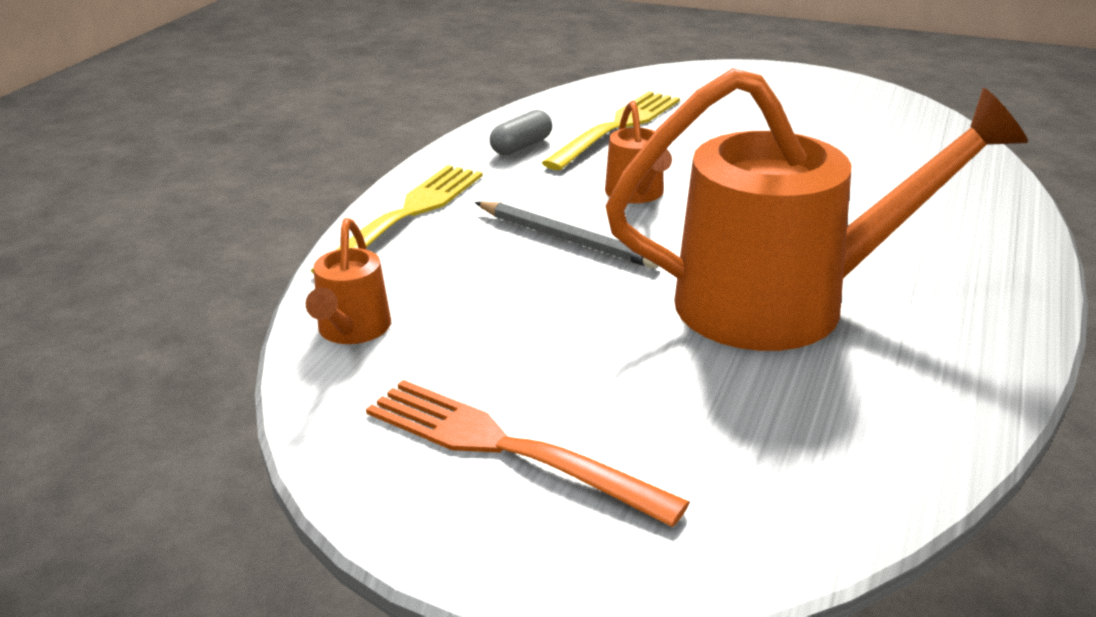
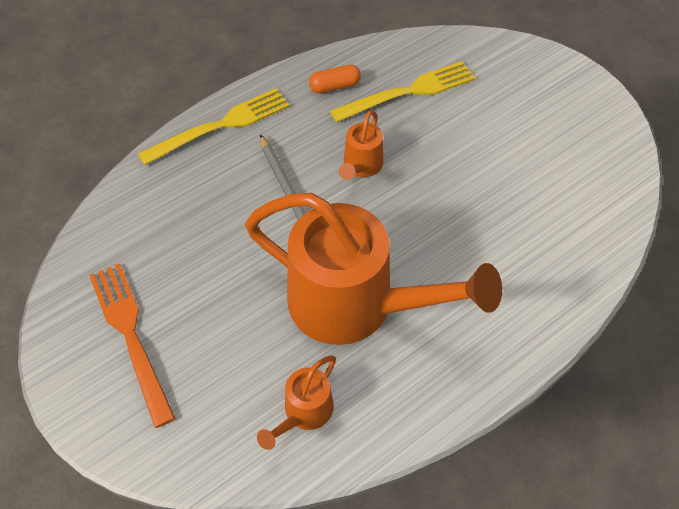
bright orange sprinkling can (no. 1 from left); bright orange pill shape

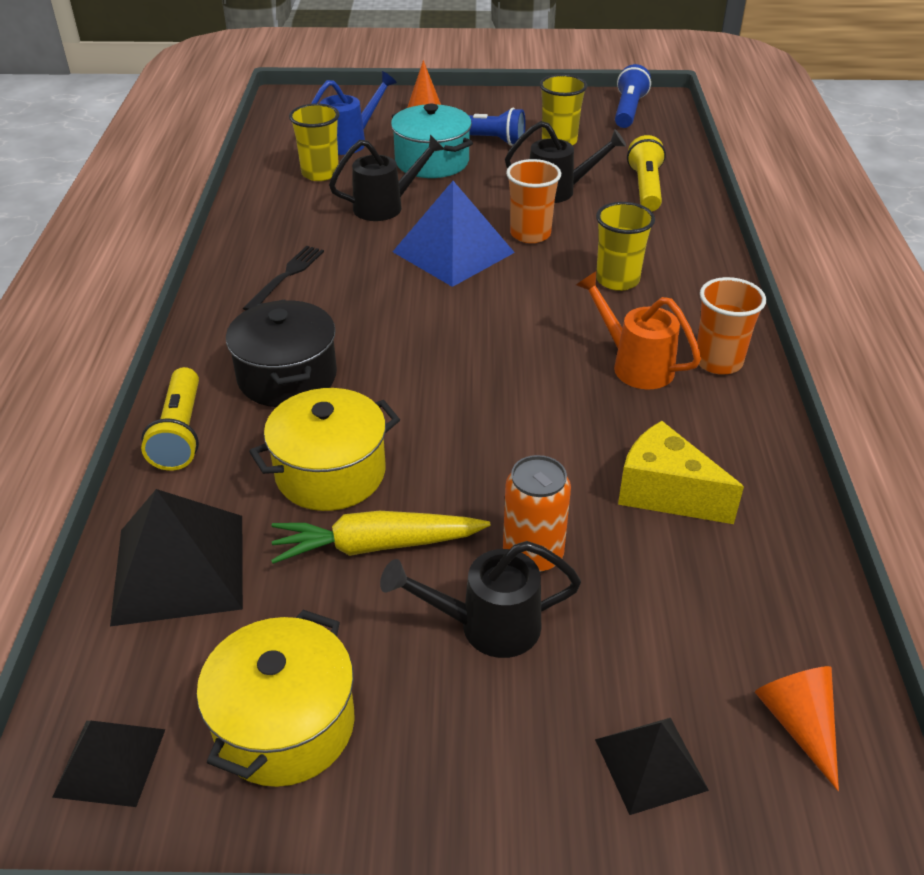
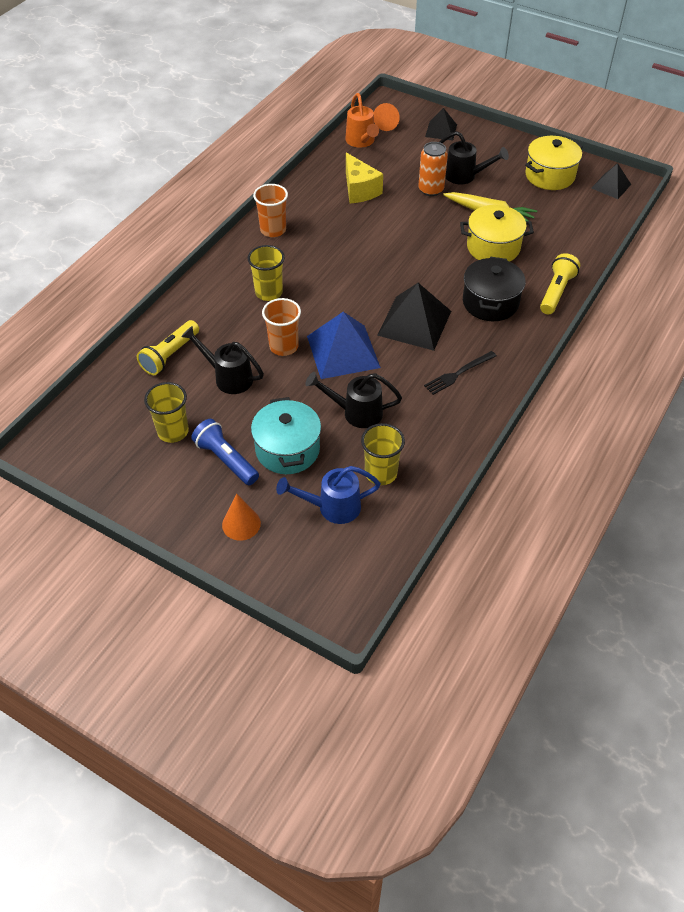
ebony solid pyramid (no. 1 from left); bright orange sprinkling can; cobalt torch (no. 2 from left in the first image)

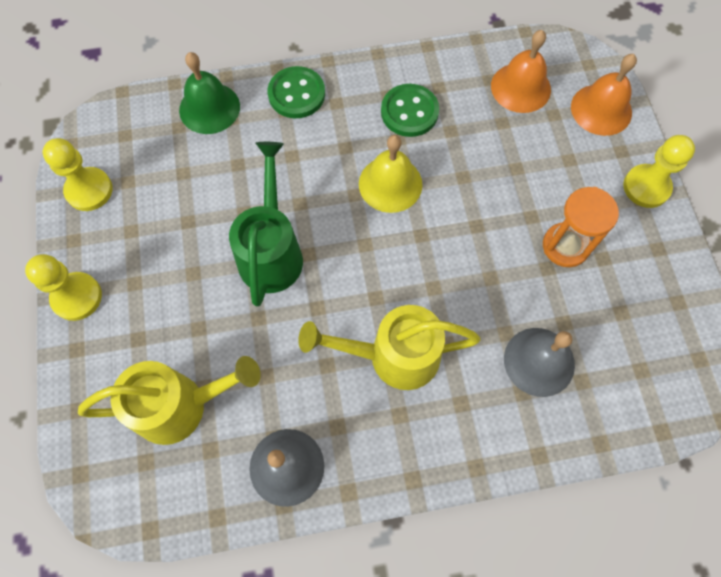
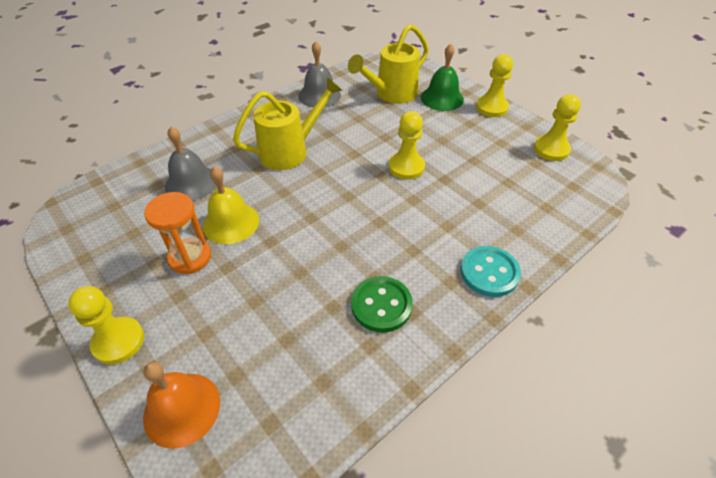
green school bell; bright yellow pawn (no. 2 from left); turquoise sewing button; bright yellow school bell; bright orange school bell (no. 1 from left in the first image)

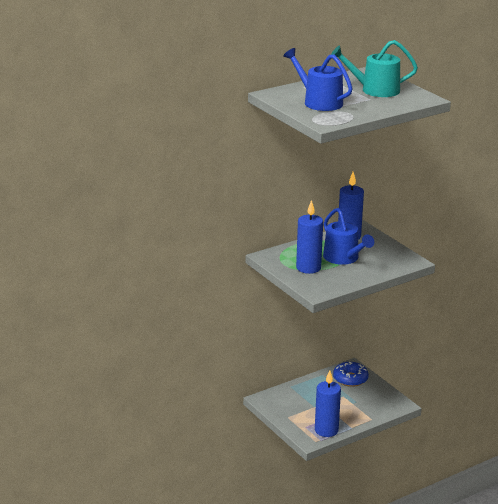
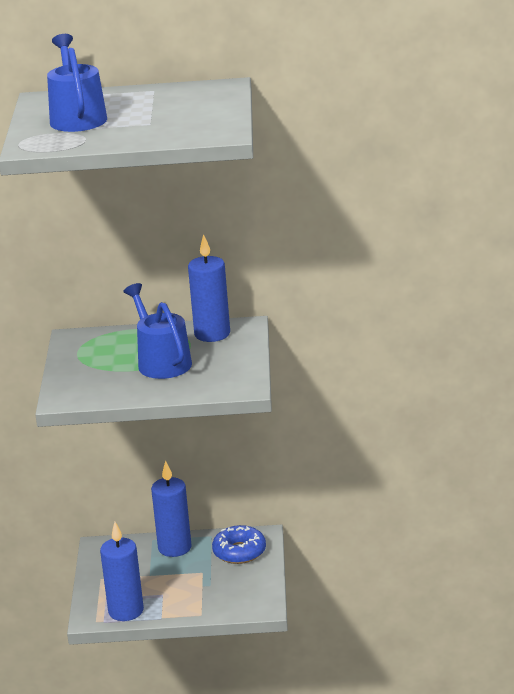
cobalt pillar candle (no. 2 from left); cobalt sprinkling can (no. 2 from left); turquoise sprinkling can

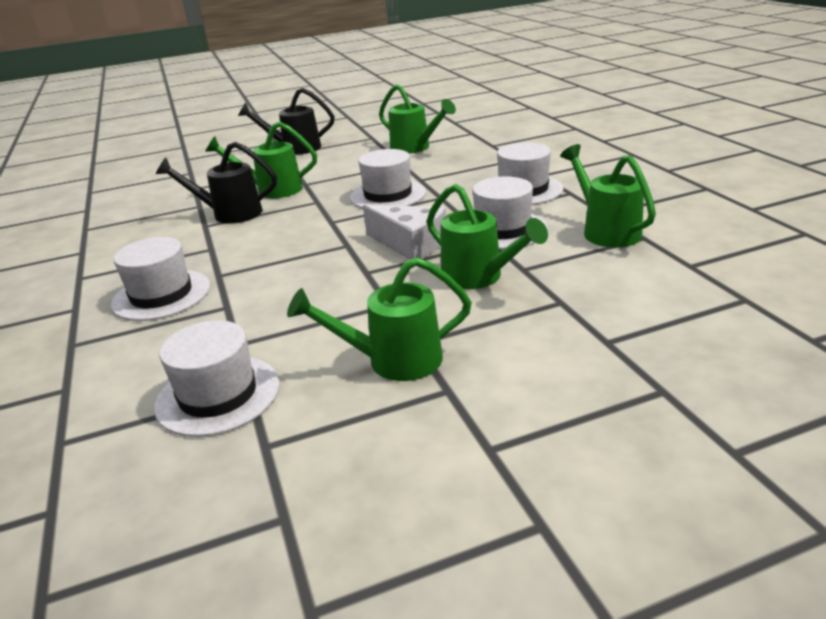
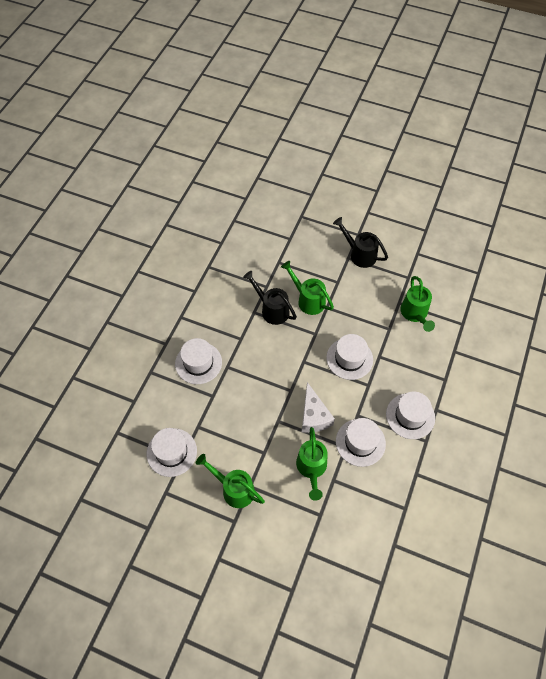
green sprinkling can (no. 5 from left in the first image)

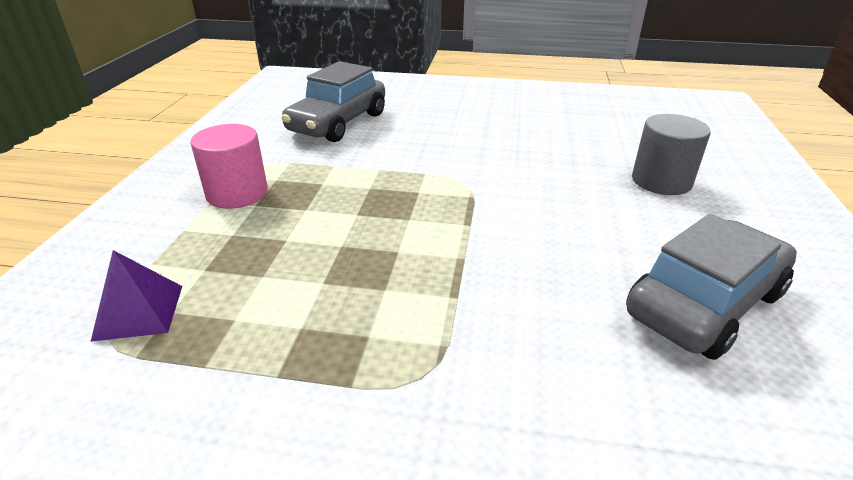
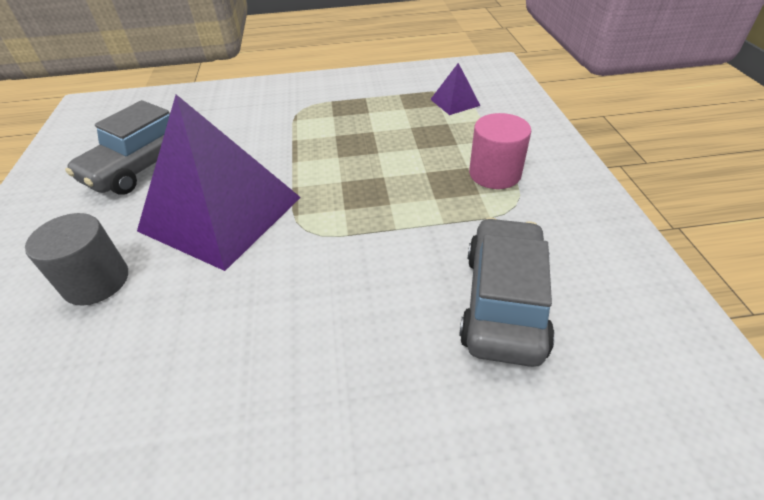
royal purple solid pyramid (no. 1 from left)

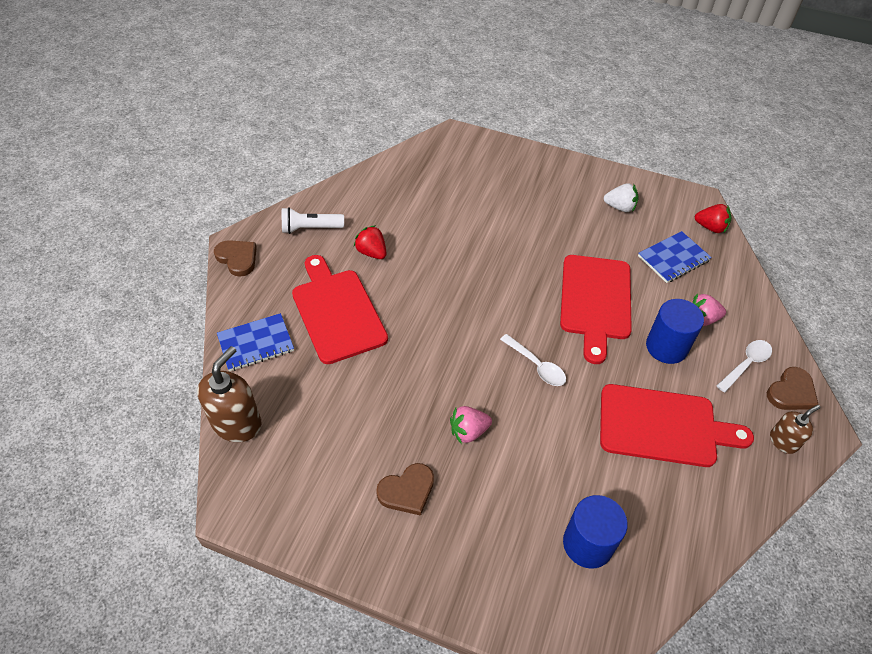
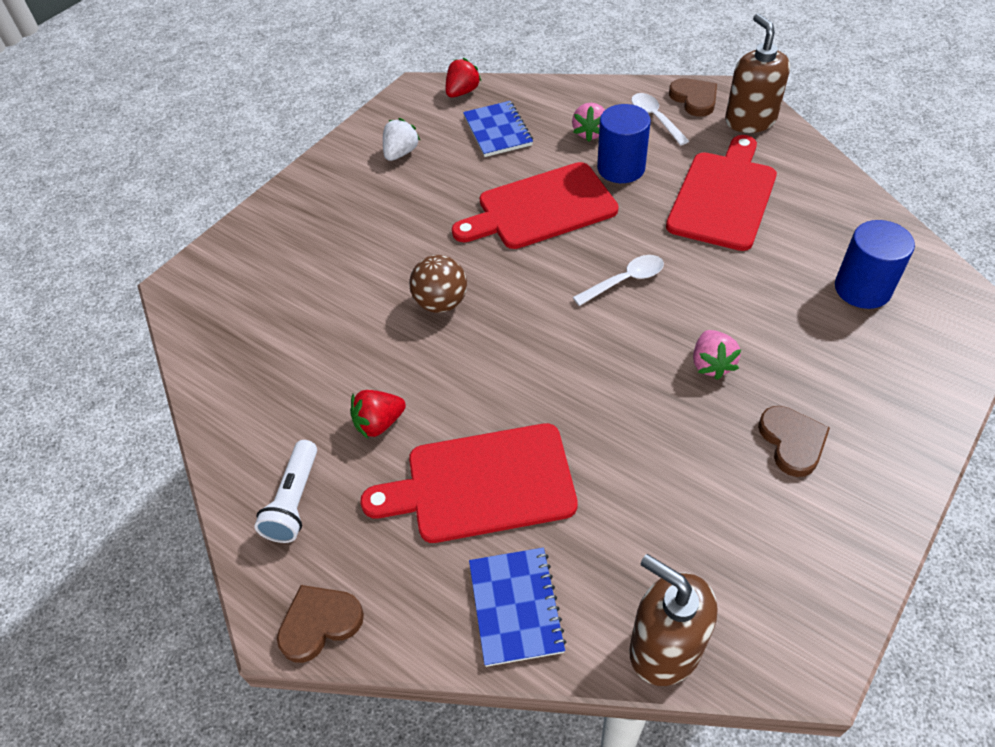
red chopping board (no. 2 from left); russet soap pump (no. 2 from left); russet sphere

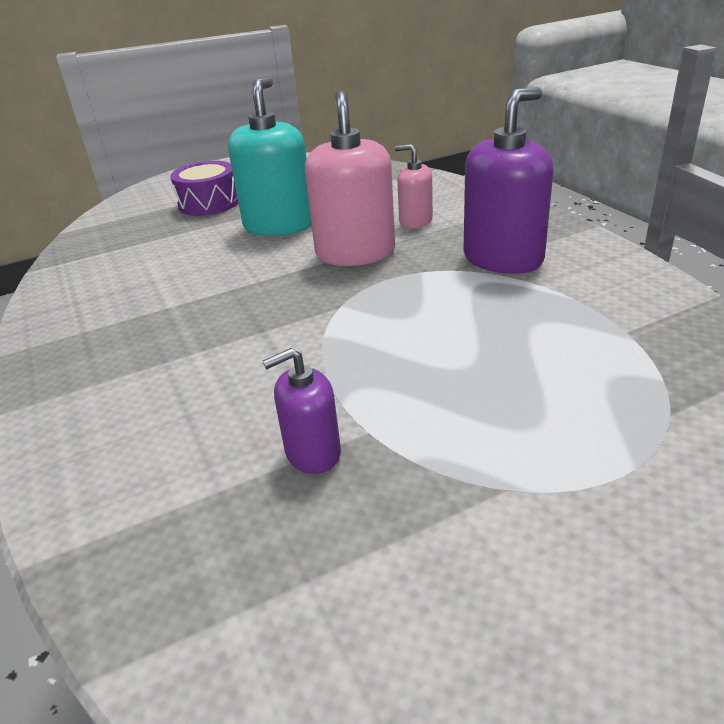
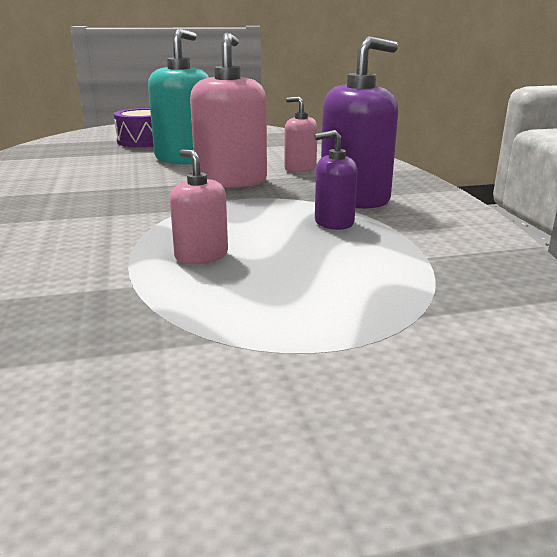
royal purple soap pump (no. 1 from left); rosy soap pump (no. 1 from left)

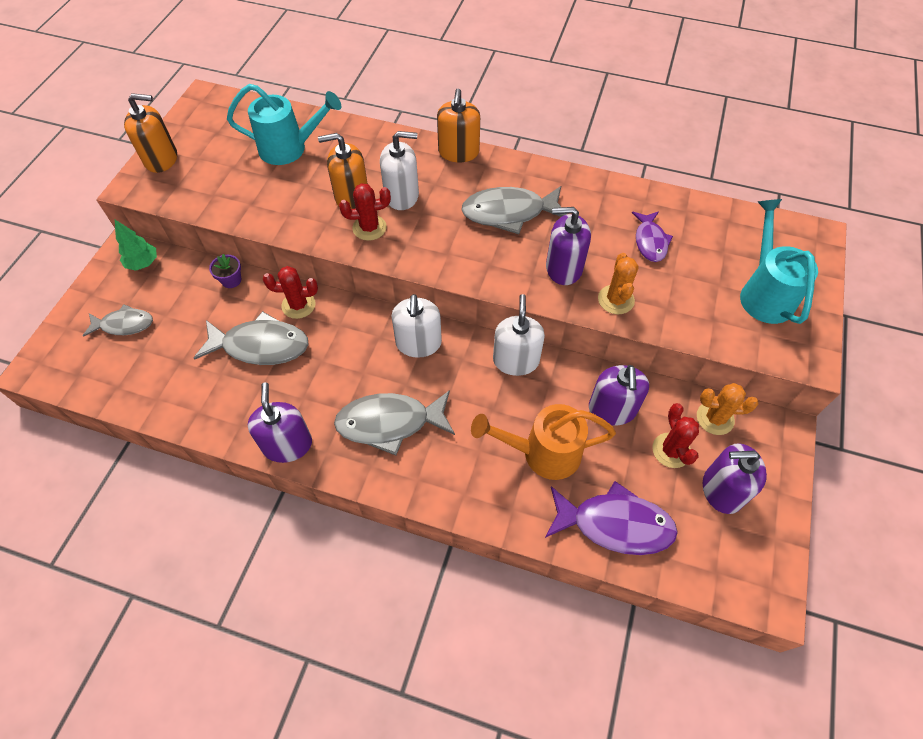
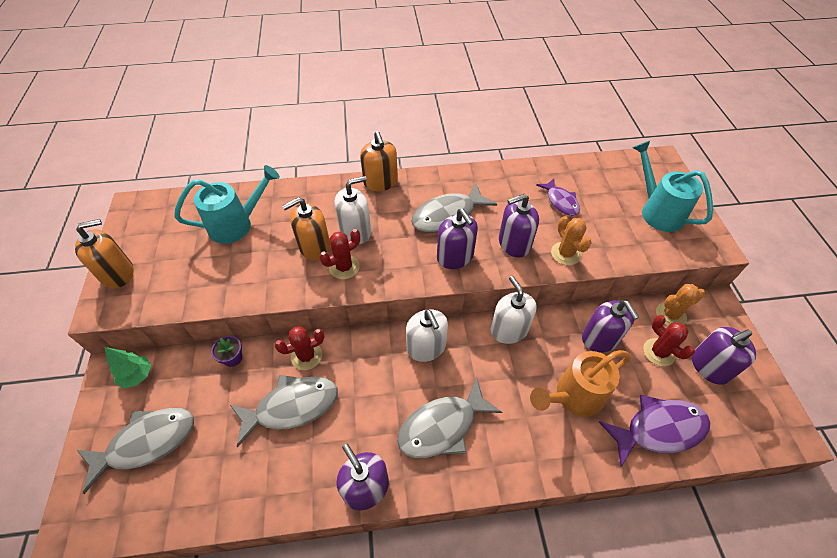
ash-grey fish figure (no. 1 from left); royal purple soap pump (no. 2 from left)

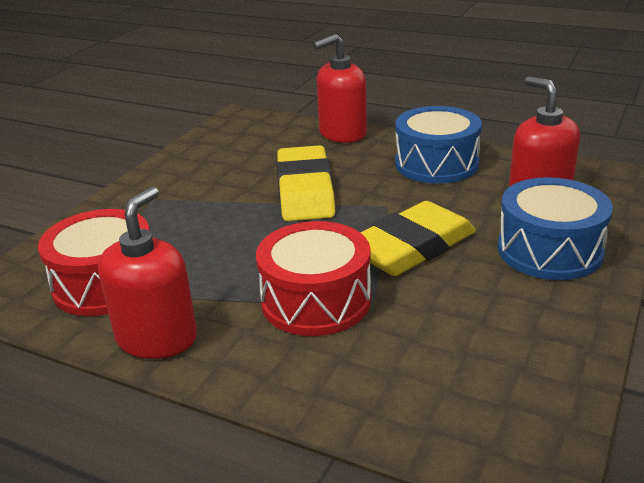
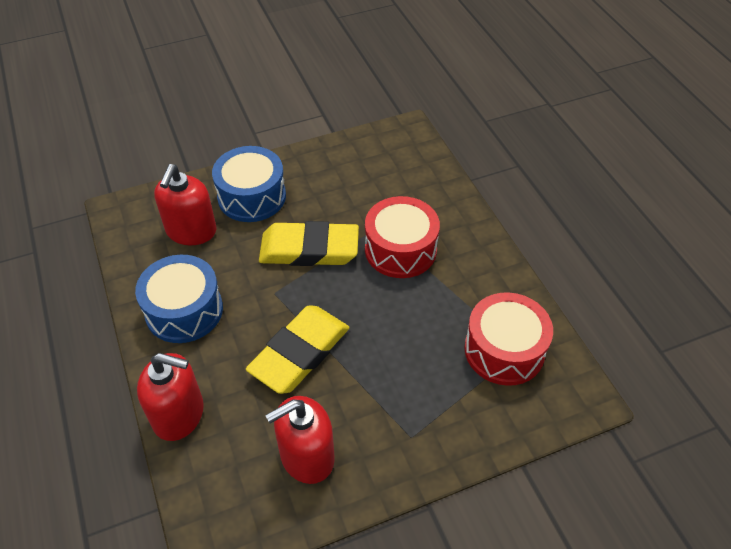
red soap pump (no. 3 from left)

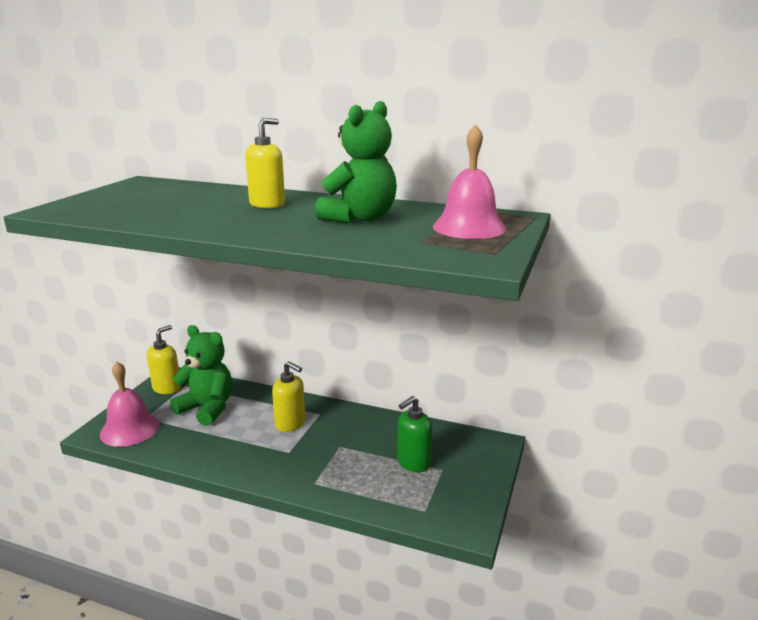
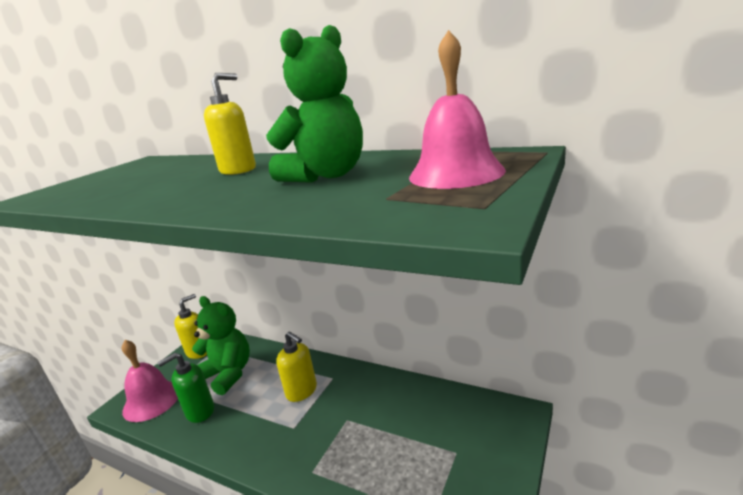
green soap pump

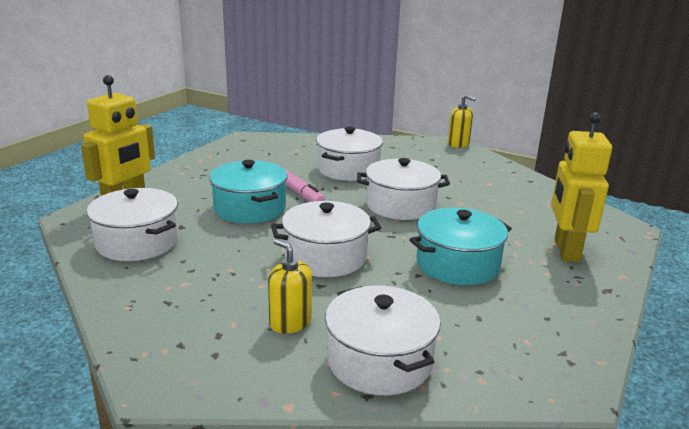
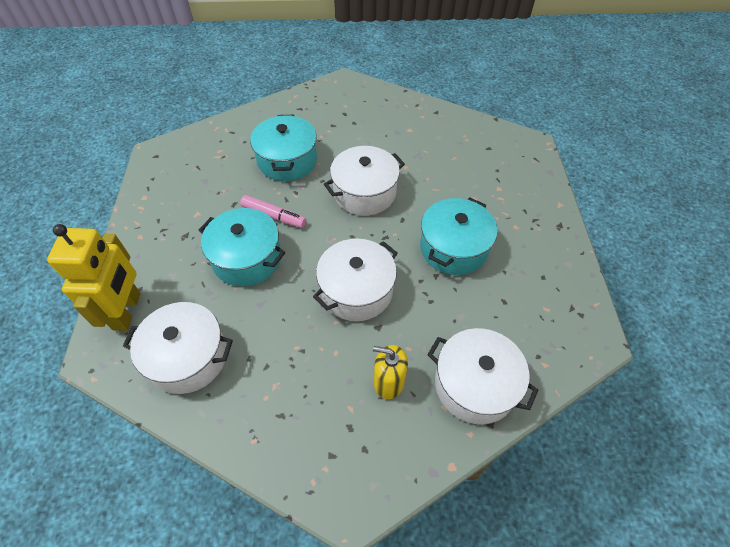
turquoise pot (no. 2 from left); bright yellow soap pump (no. 2 from left in the first image); bright yellow robot (no. 2 from left in the first image)

